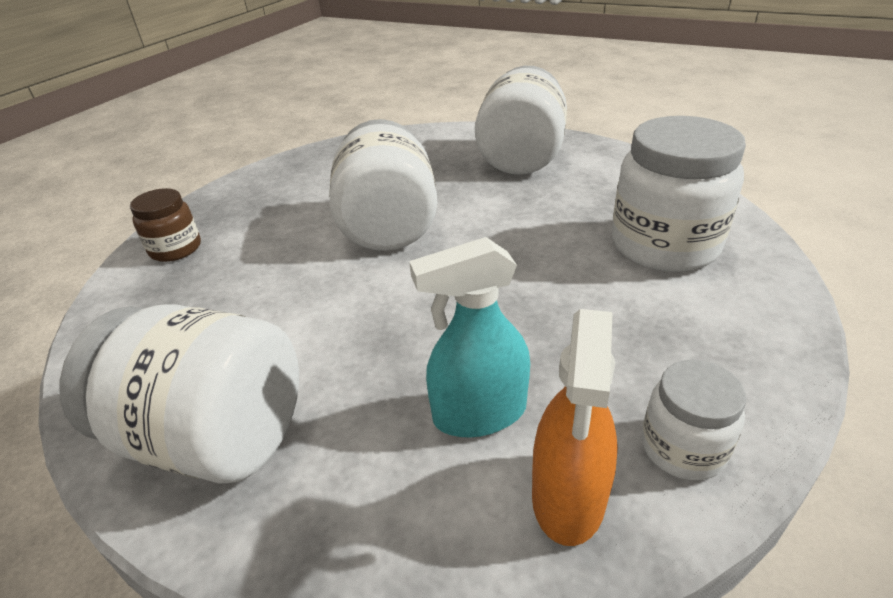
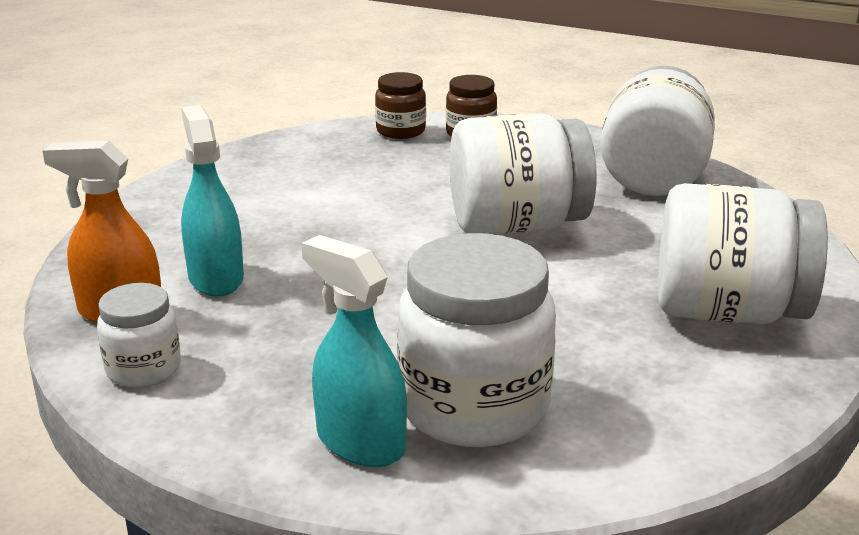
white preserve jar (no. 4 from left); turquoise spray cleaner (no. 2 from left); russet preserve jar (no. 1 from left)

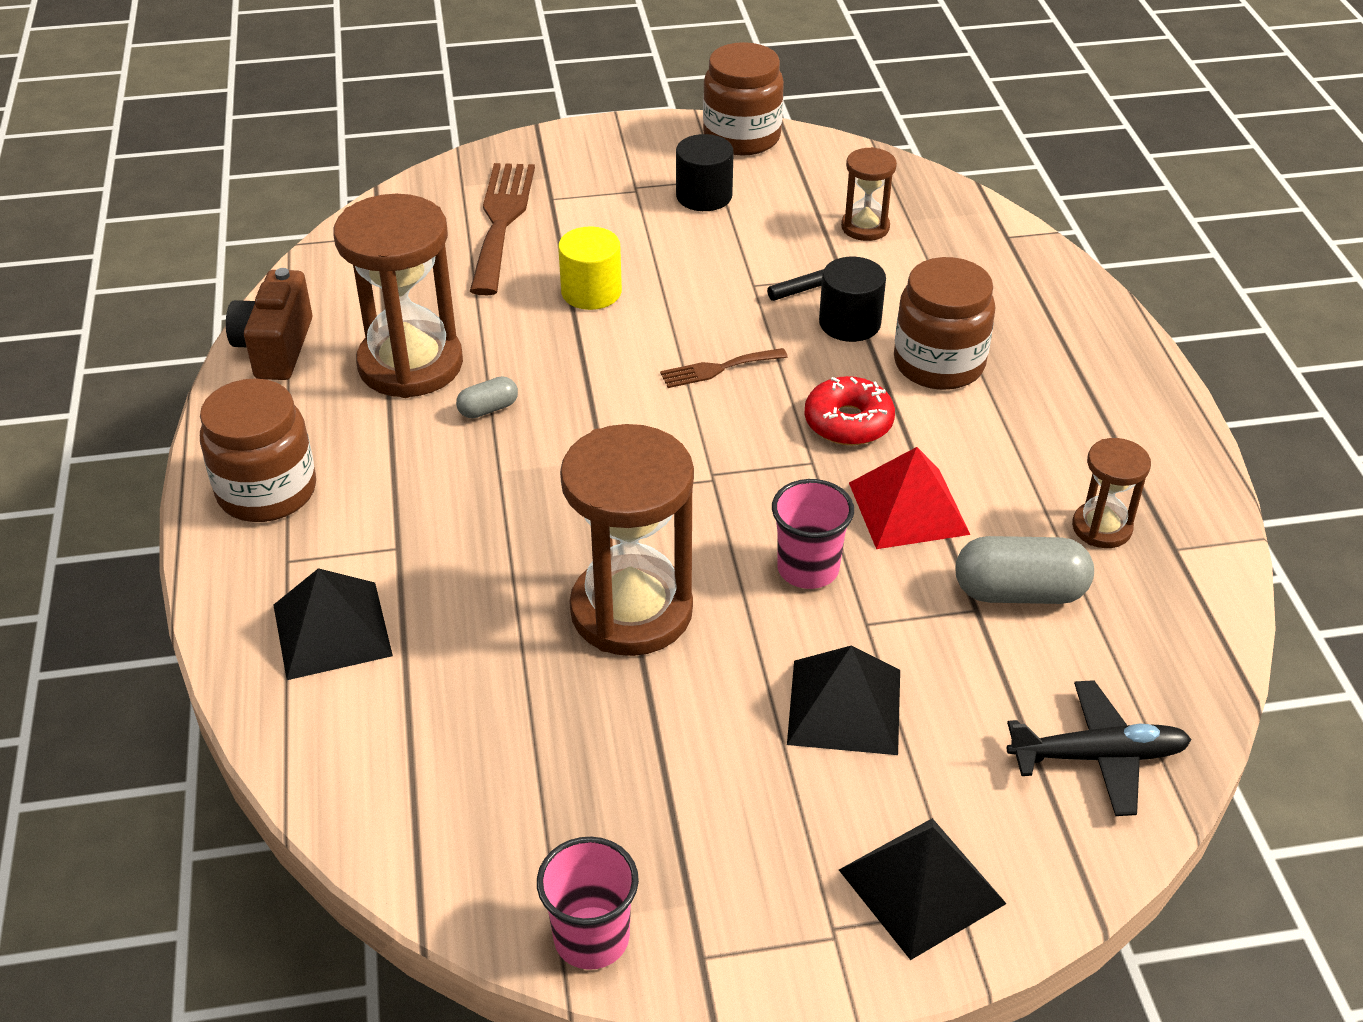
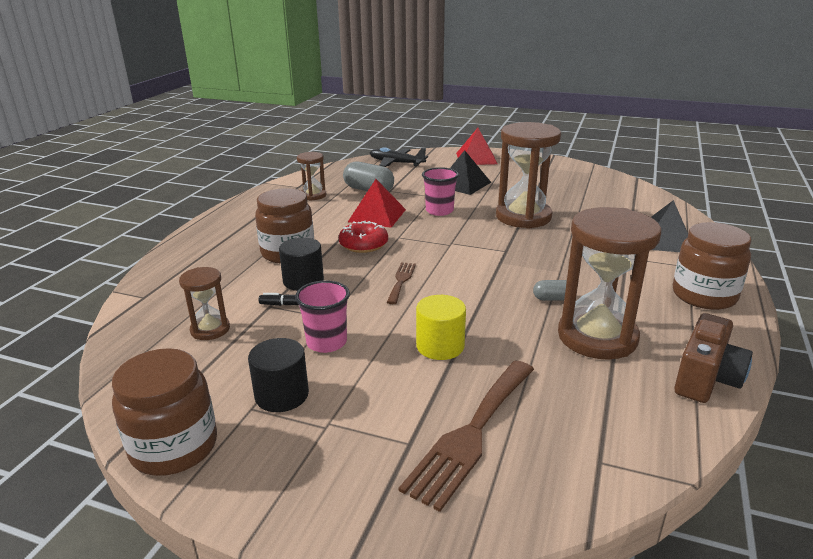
rosy tumbler (no. 1 from left); russet dinner fork (no. 1 from left); red solid pyramid (no. 2 from left)

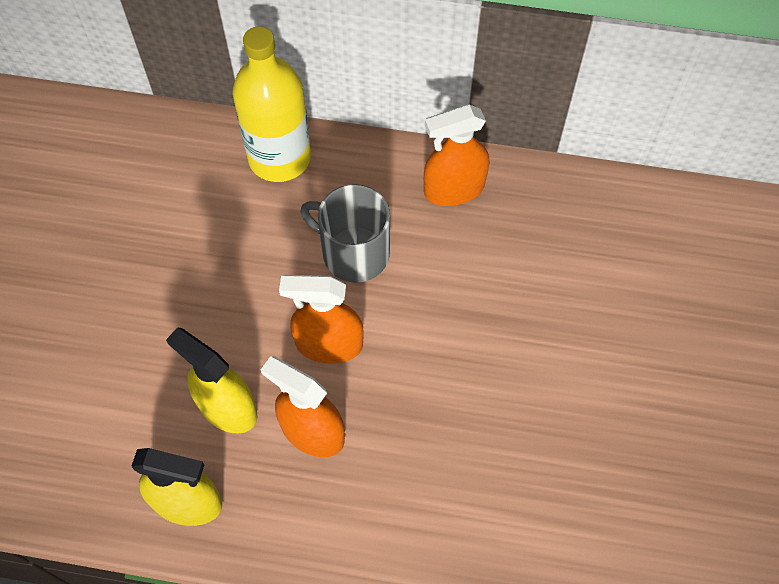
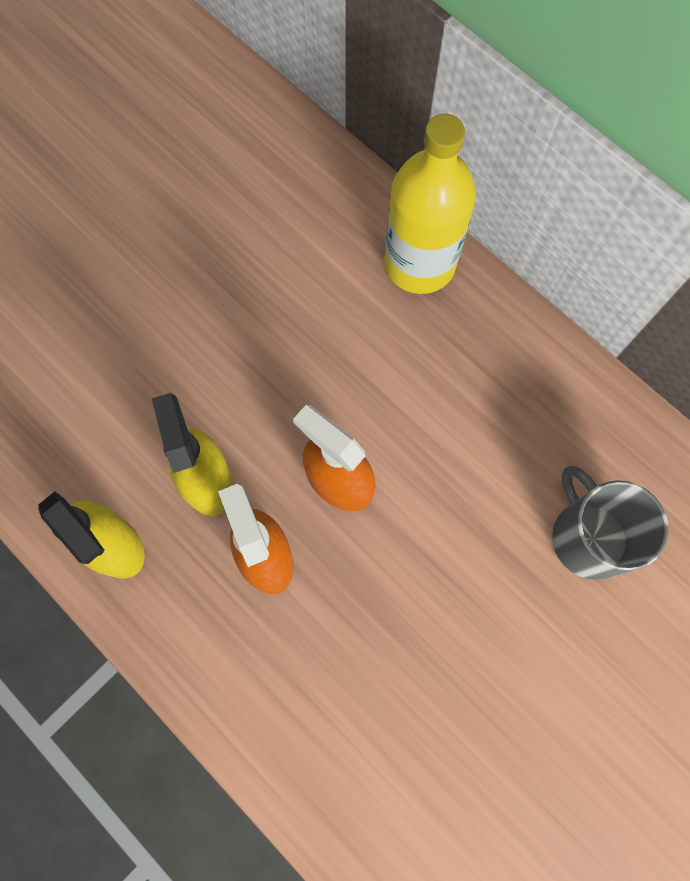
ash-grey mug; bright orange spray cleaner (no. 3 from left in the first image)

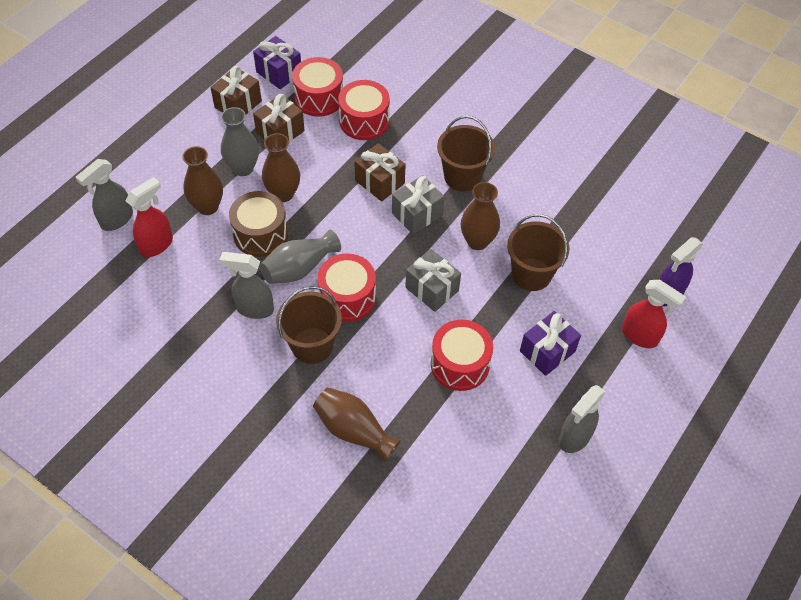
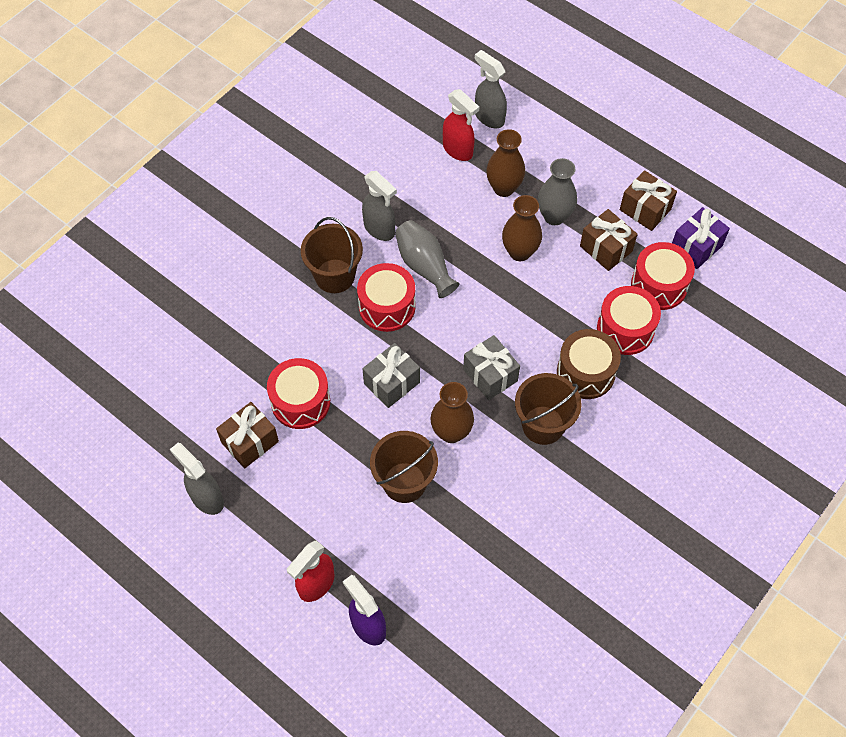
ash-grey spray cleaner (no. 2 from left); russet toy drum; russet tall vase (no. 3 from left in the first image); russet wrapped gift (no. 1 from left); royal purple wrapped gift (no. 2 from left in the first image)

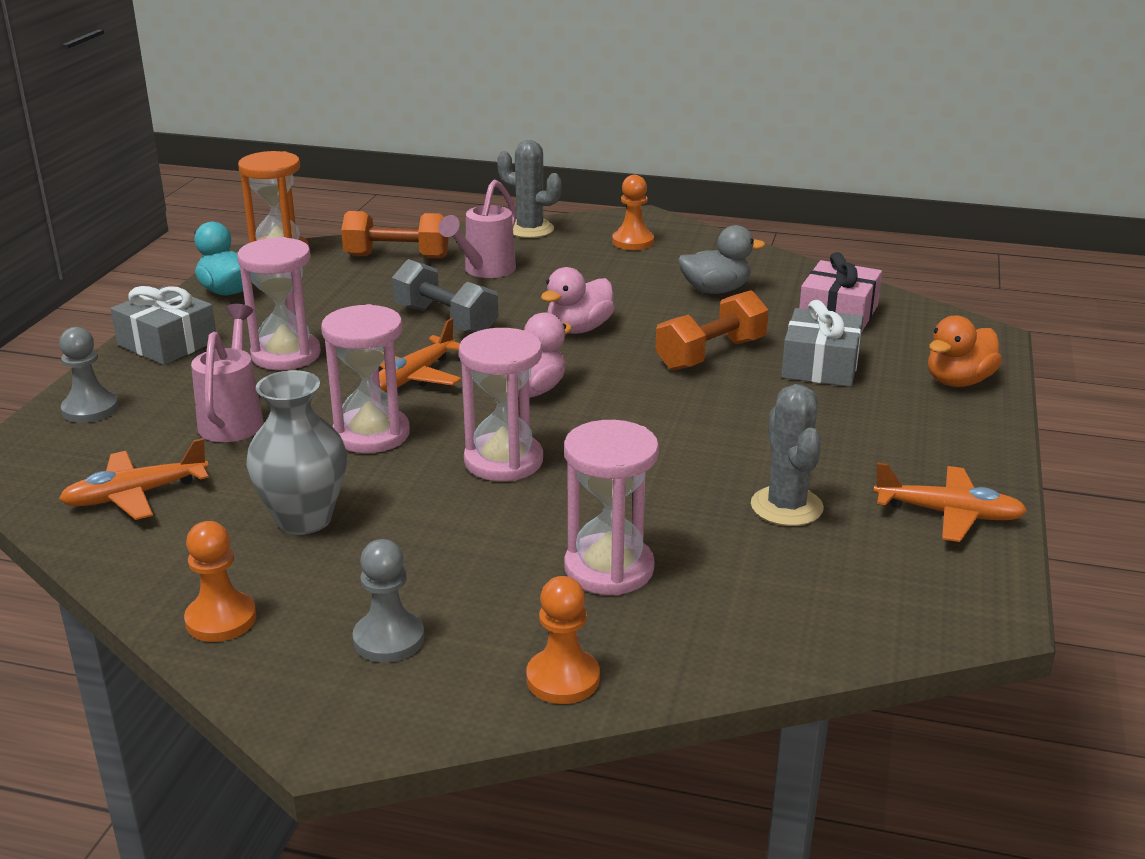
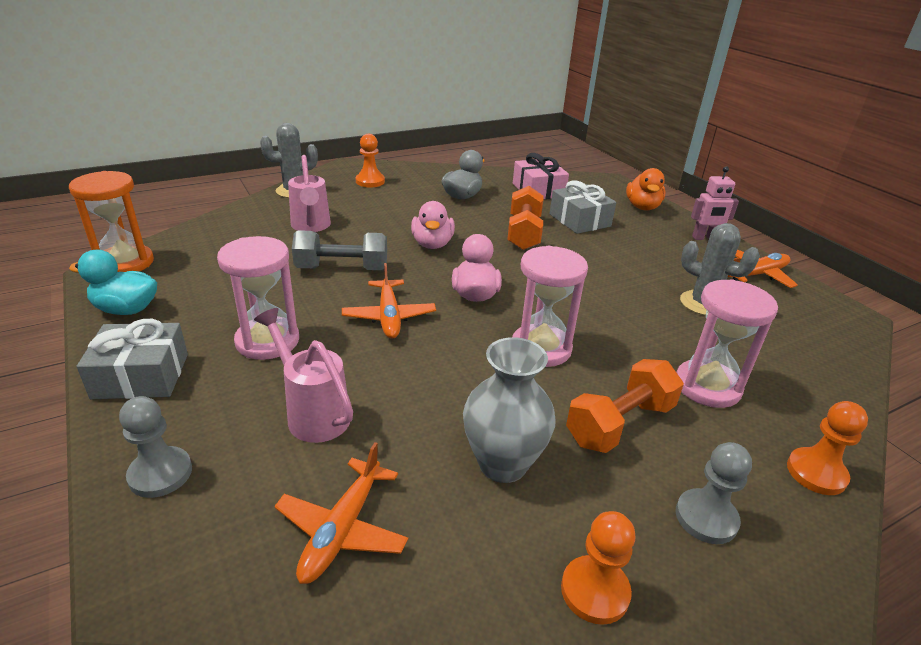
rosy sand timer (no. 2 from left in the first image); bright orange dumbbell (no. 2 from left); rosy robot

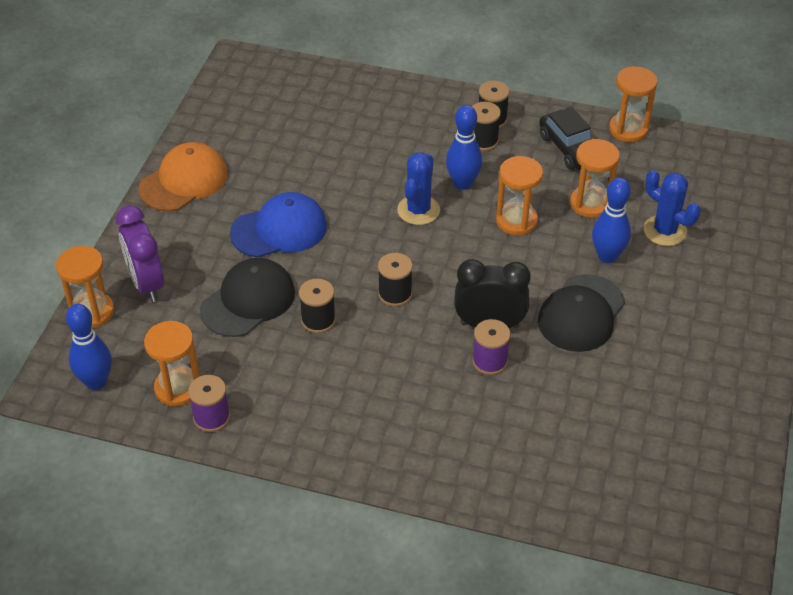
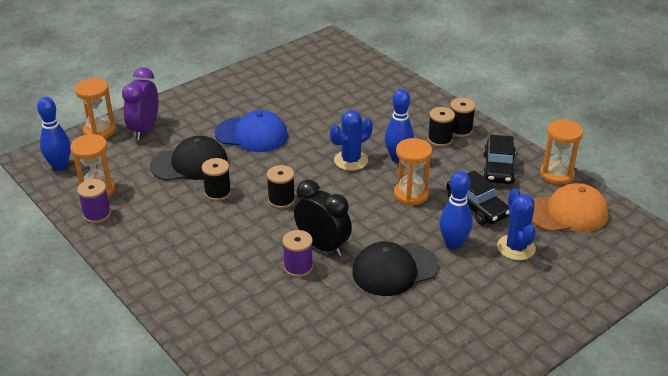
bright orange peaked cap; ebony toy car (no. 1 from left)

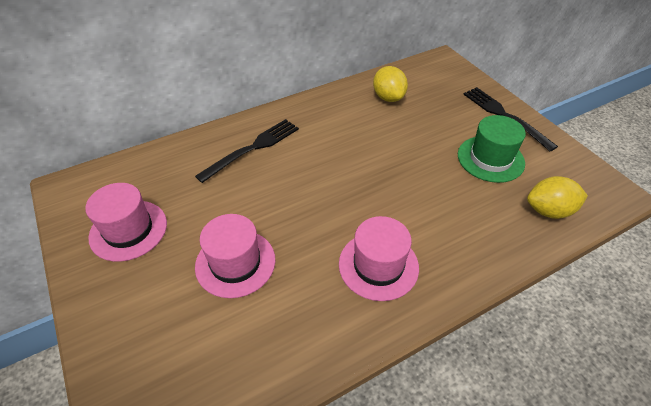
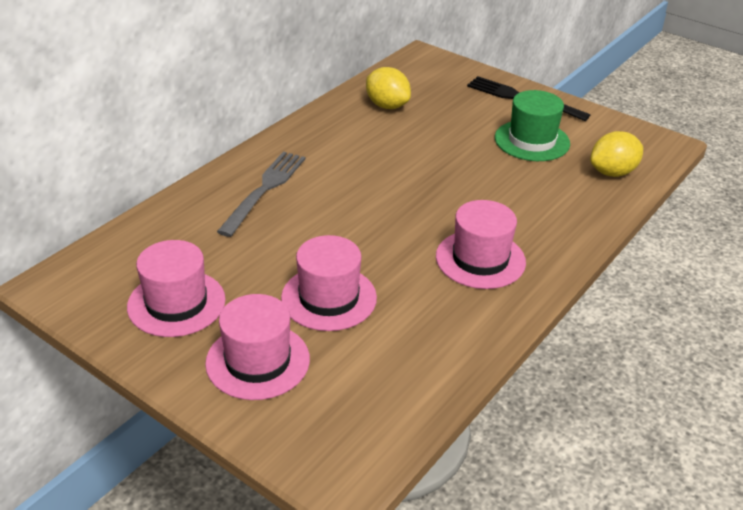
ash-grey dinner fork; rosy hat (no. 2 from left)

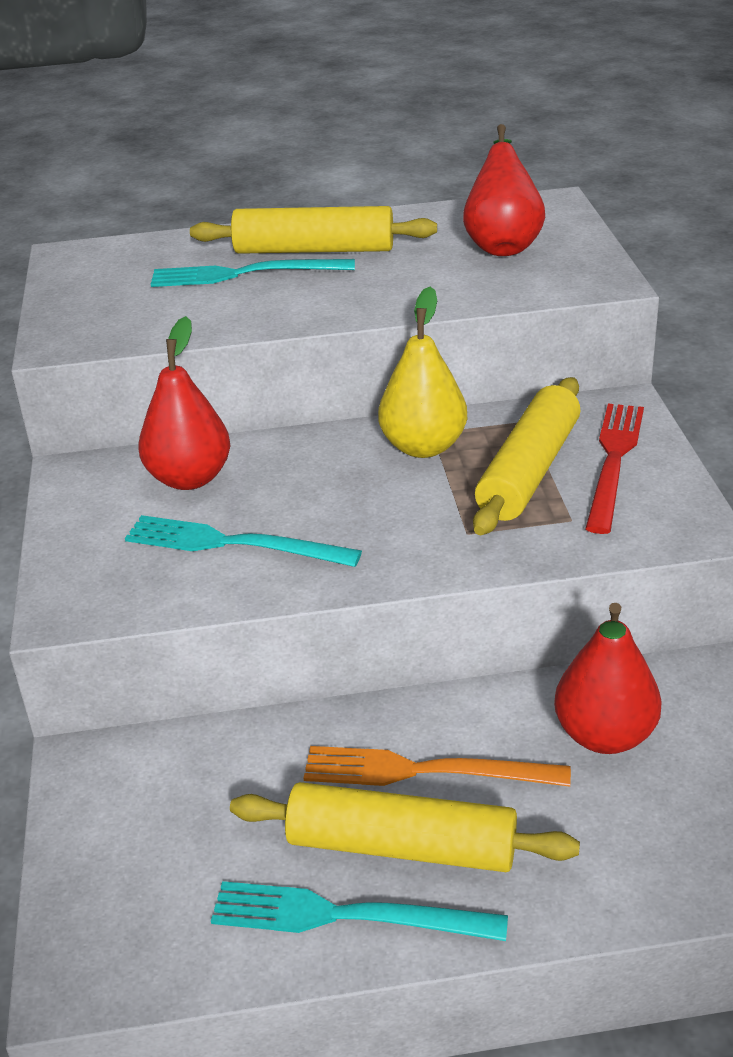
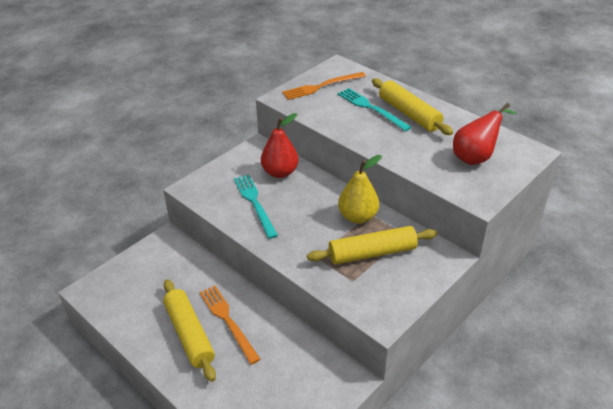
turquoise dinner fork (no. 3 from left in the first image); red toy pear (no. 3 from left in the first image); red dinner fork; bright orange dinner fork (no. 2 from left)

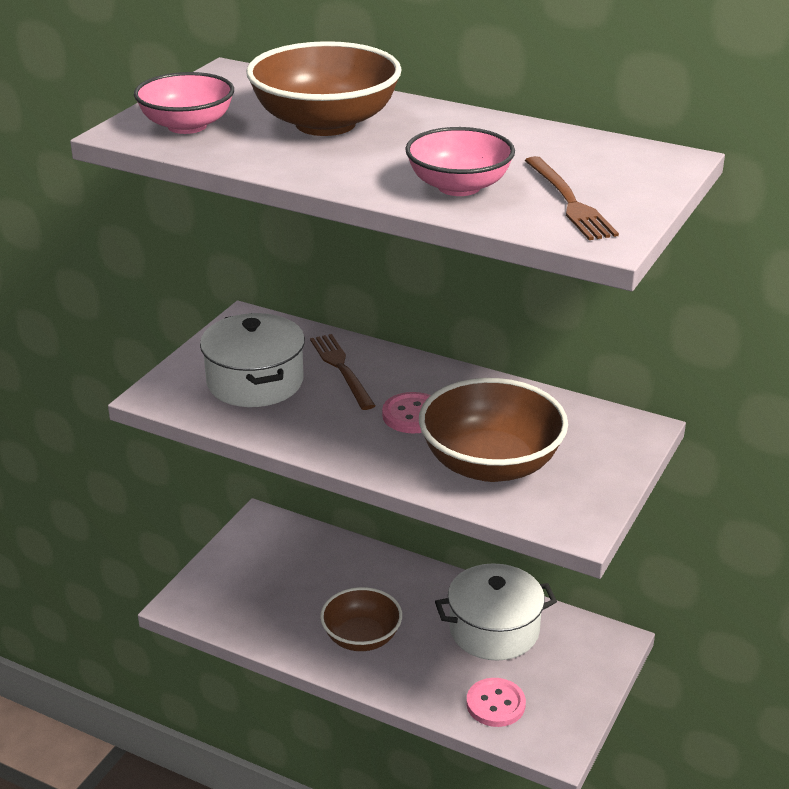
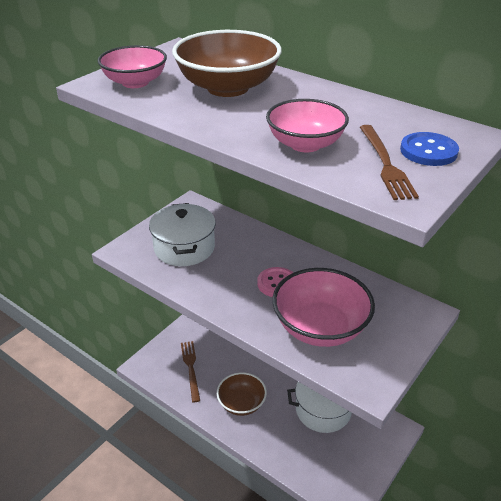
russet dinner fork (no. 1 from left); rosy bowl (no. 3 from left); rosy sewing button (no. 2 from left in the first image); cobalt sewing button

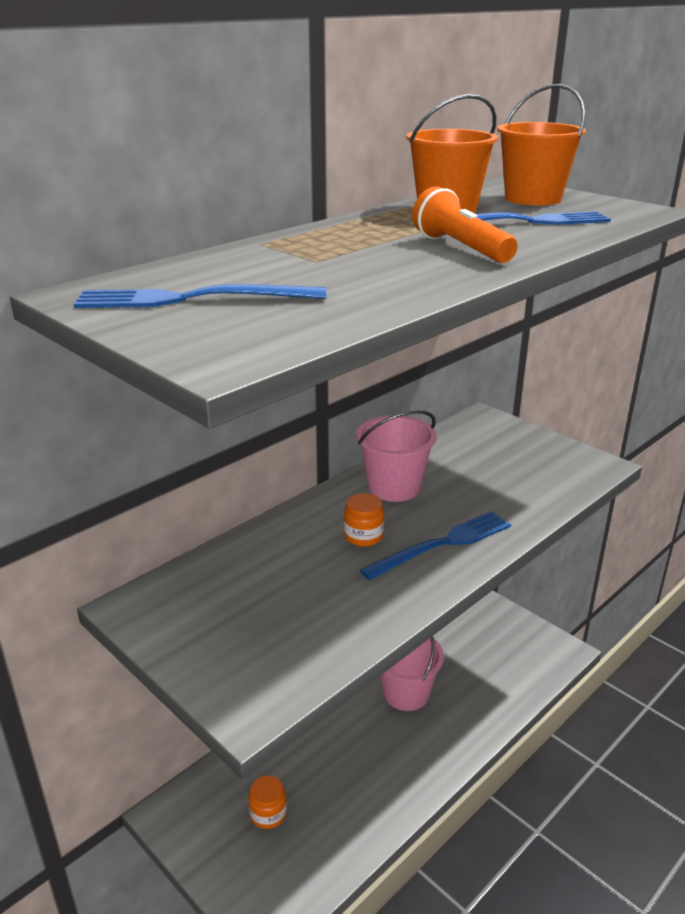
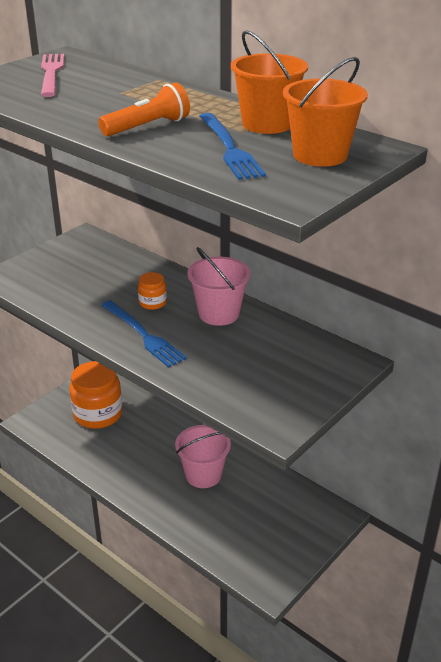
rosy dinner fork; bright orange preserve jar (no. 1 from left)

